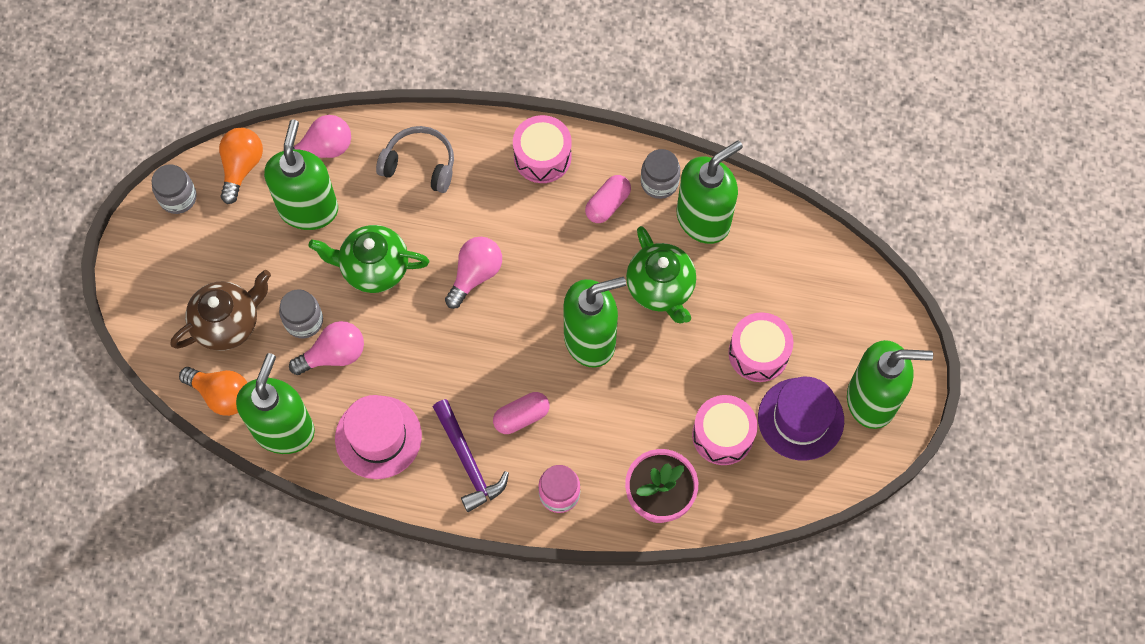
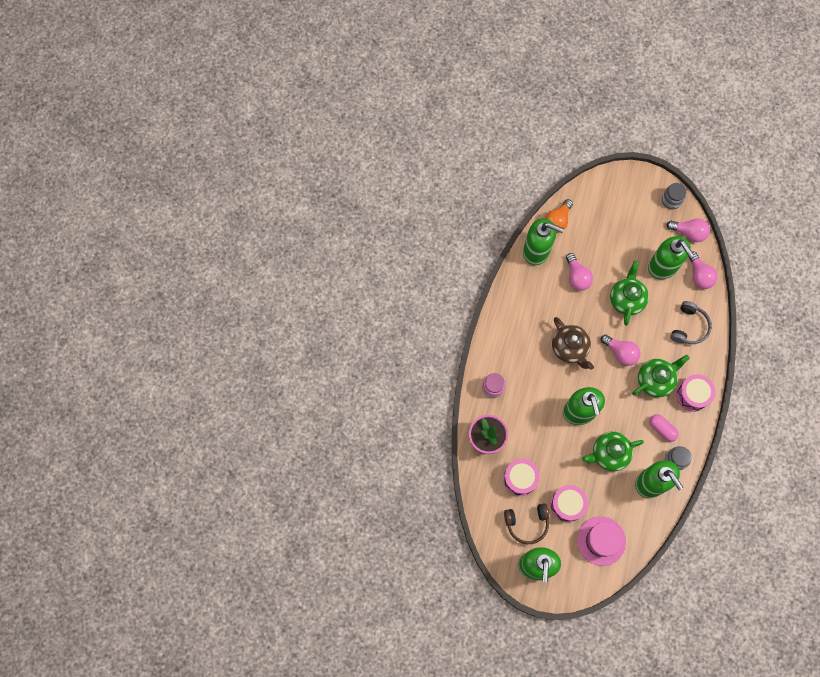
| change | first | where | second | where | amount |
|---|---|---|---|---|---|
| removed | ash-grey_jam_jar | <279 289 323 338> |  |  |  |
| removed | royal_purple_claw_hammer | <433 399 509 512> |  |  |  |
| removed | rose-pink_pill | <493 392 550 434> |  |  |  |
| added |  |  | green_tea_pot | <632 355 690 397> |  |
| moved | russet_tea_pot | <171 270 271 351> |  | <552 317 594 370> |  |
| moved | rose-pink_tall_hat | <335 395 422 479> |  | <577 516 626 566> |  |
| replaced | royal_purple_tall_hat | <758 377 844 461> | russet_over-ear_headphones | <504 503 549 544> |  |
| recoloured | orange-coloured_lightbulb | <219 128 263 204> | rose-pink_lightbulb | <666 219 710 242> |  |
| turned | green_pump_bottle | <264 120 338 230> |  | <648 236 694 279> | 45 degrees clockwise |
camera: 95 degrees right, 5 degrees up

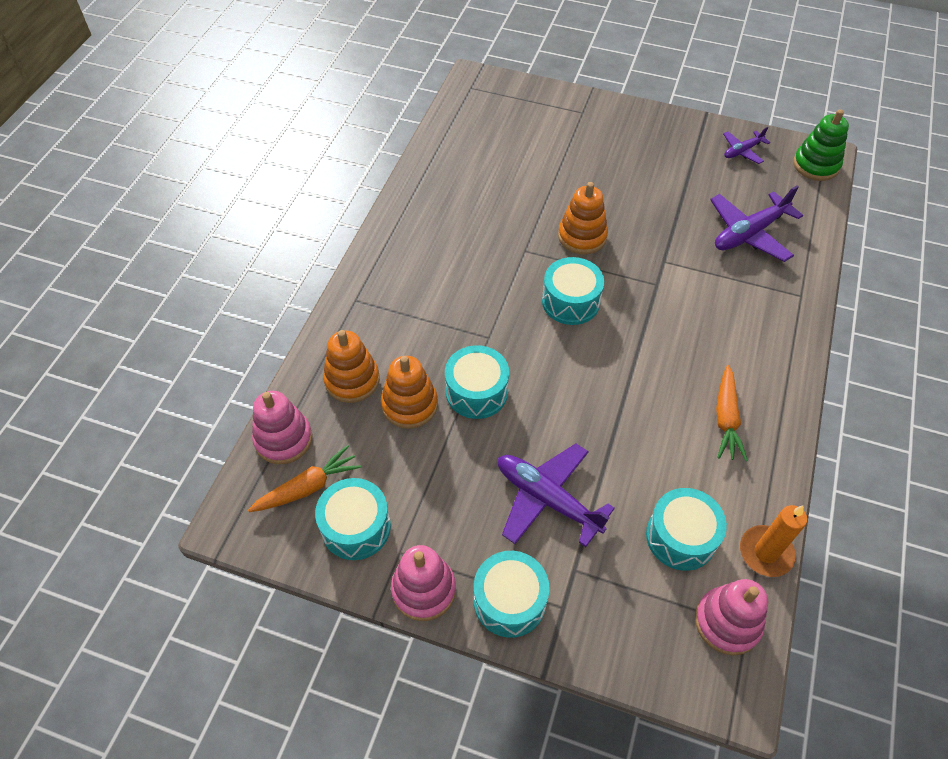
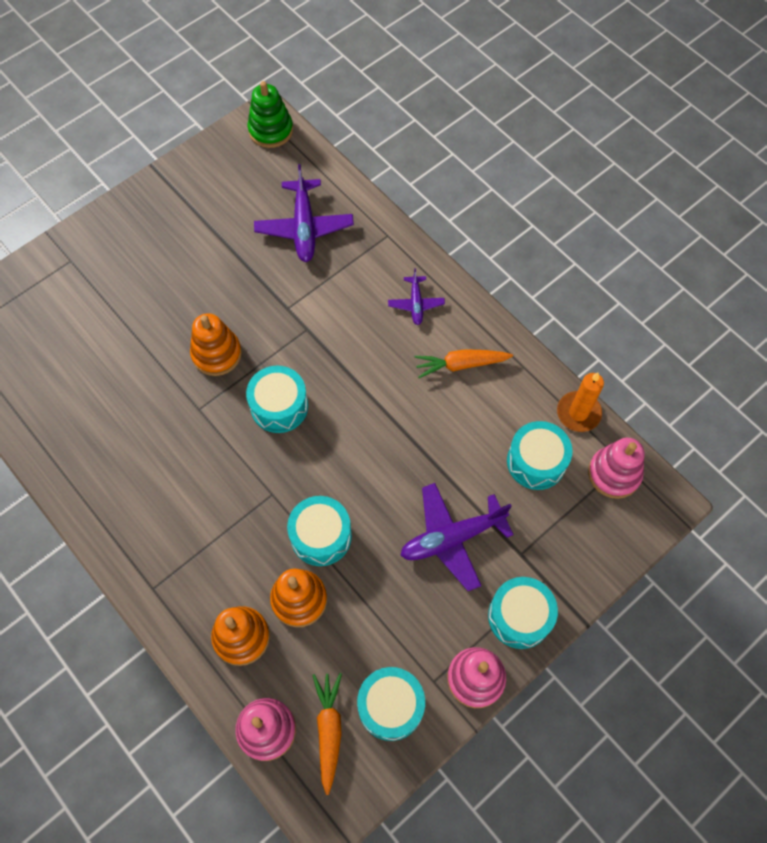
| change | first | where | second | where | amount |
|---|---|---|---|---|---|
| moved | royal_purple_toy_plane | <723 127 770 164> |  | <388 268 445 325> |  |
| turned | orange-coloured_carrot | <716 365 748 461> |  | <414 349 513 378> | 135 degrees clockwise |
camera: 60 degrees left, 10 degrees up

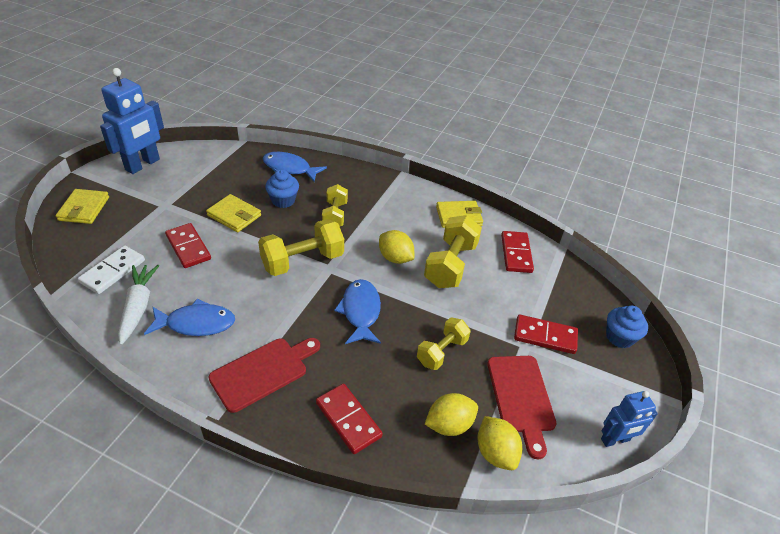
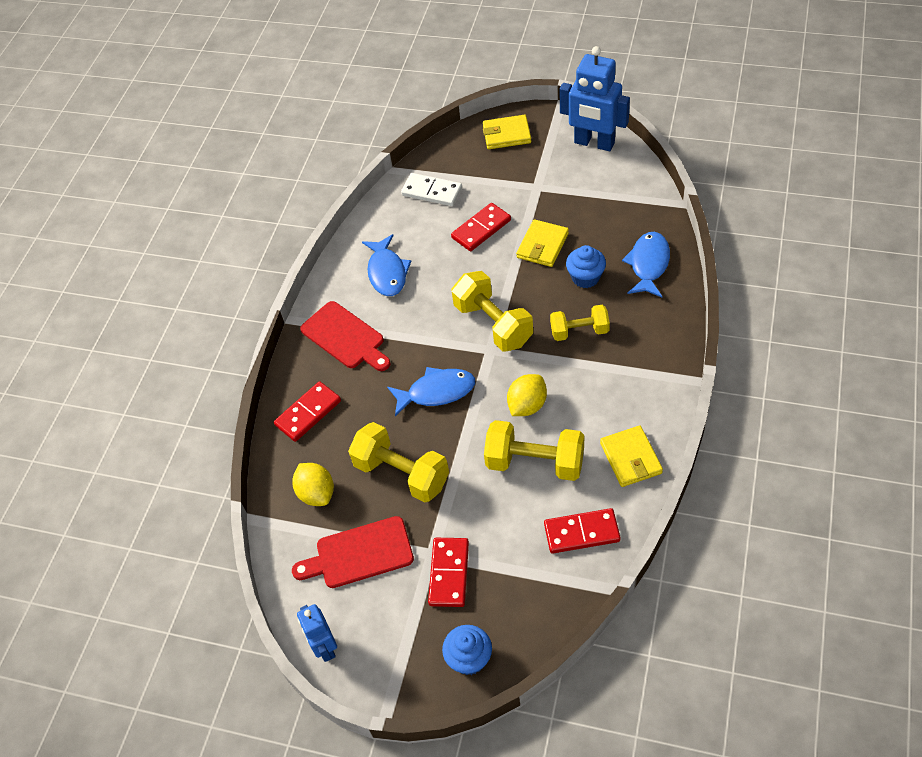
| change | first | where | second | where | amount |
|---|---|---|---|---|---|
| removed | pure_white_carrot | <118 265 159 345> |  |  |  |
| removed | yellow_toy_lemon | <478 416 523 470> |  |  |  |
| resized | yellow_dumbbell | <417 317 471 370> |  | <348 422 449 503> | x1.56 |
camera: 90 degrees right, 10 degrees up

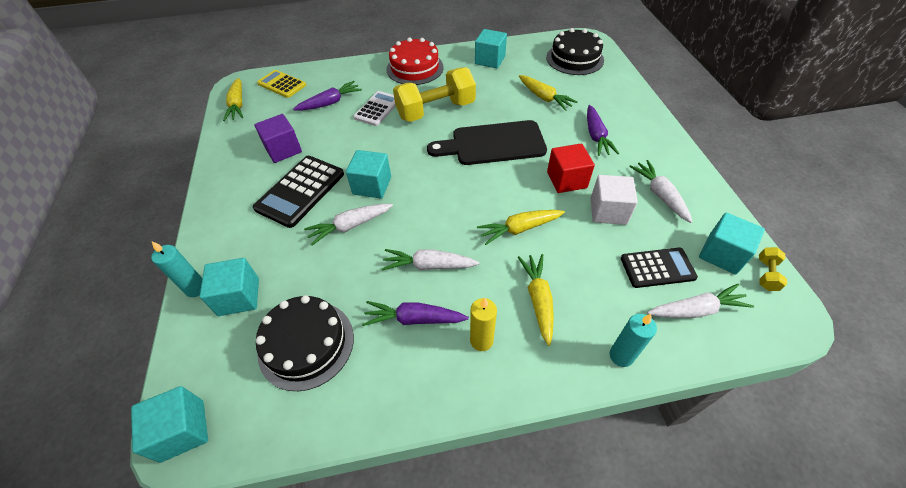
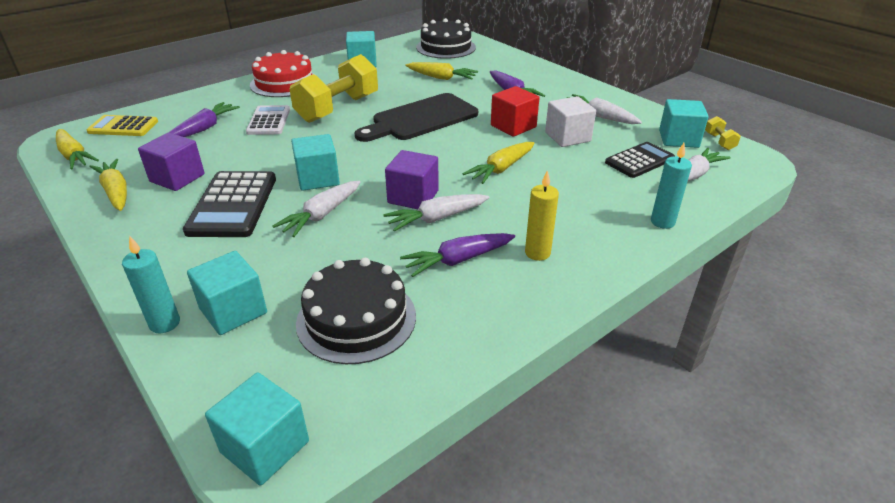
| change | first | where | second | where | amount |
|---|---|---|---|---|---|
| added |  |  | royal_purple_block | <385 150 439 209> |  |
| moved | yellow_carrot | <518 254 554 346> |  | <89 159 127 211> |  |
camera: 30 degrees left, 15 degrees down

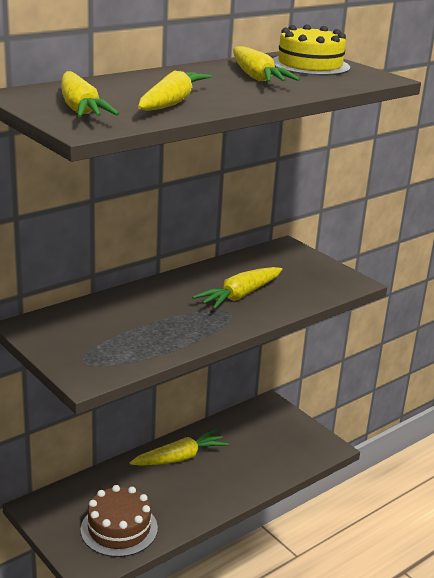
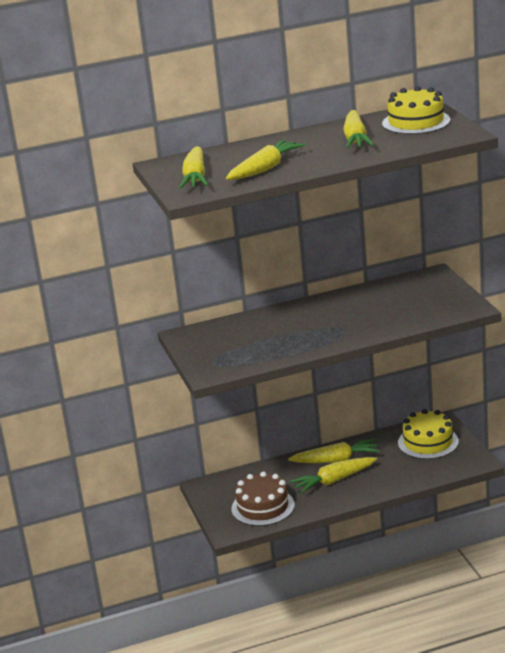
| change | first | where | second | where | amount |
|---|---|---|---|---|---|
| added |  |  | yellow_cake | <398 409 459 459> |  |
| moved | yellow_carrot | <192 267 282 310> |  | <289 457 377 494> |  |
camera: 25 degrees right, 0 degrees up

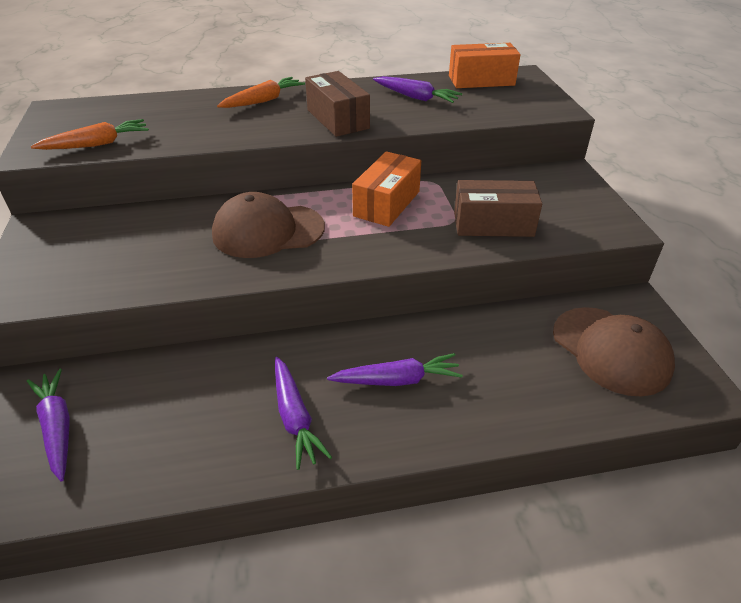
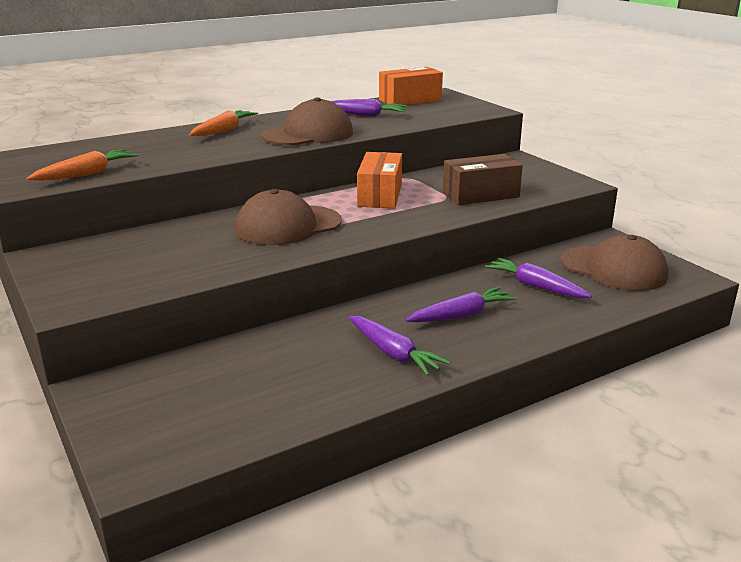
| change | first | where | second | where | amount |
|---|---|---|---|---|---|
| moved | royal_purple_carrot | <27 369 70 481> |  | <485 258 592 298> |  |
| replaced | russet_box | <305 71 370 137> | russet_baseball_cap | <261 97 353 145> |  |
camera: 20 degrees left, 15 degrees down

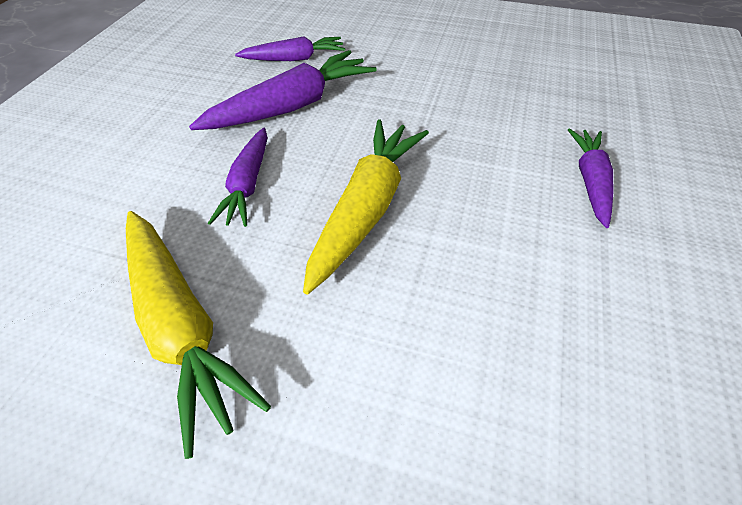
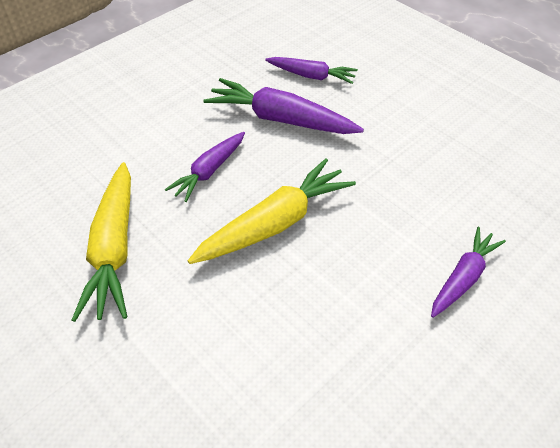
| change | first | where | second | where | amount |
|---|---|---|---|---|---|
| turned | royal_purple_carrot | <189 50 377 130> |  | <203 78 364 134> | 150 degrees counterclockwise |
camera: 30 degrees right, 0 degrees up

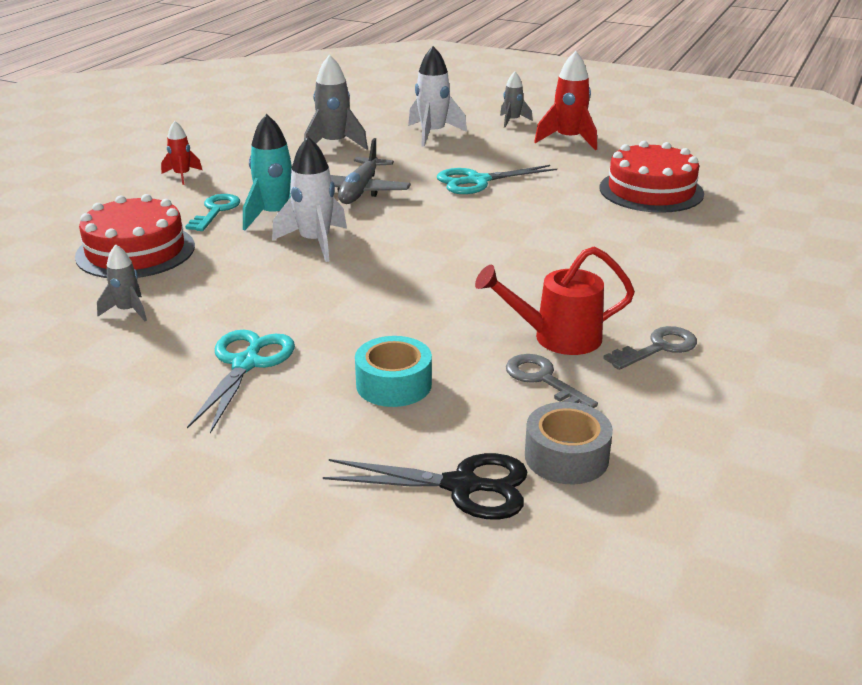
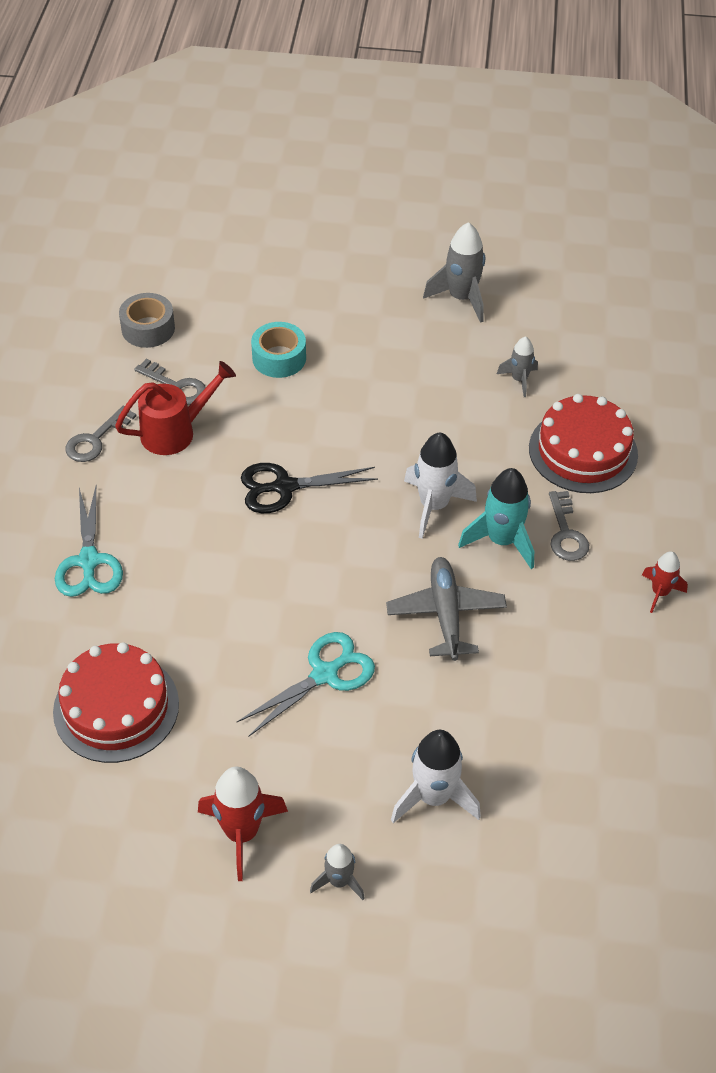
| change | first | where | second | where | amount |
|---|---|---|---|---|---|
| moved | teal_scissors | <187 330 295 434> |  | <55 486 123 597> |  |
| moved | ash-grey_spaceship | <304 54 368 150> |  | <423 222 485 323> |  |
| moved | ebony_scissors | <323 453 527 520> |  | <241 463 378 513> |  |
| recoloured | teal_door_key | <185 194 240 231> | ash-grey_door_key | <549 491 589 561> |  |
camera: 160 degrees right, 20 degrees up

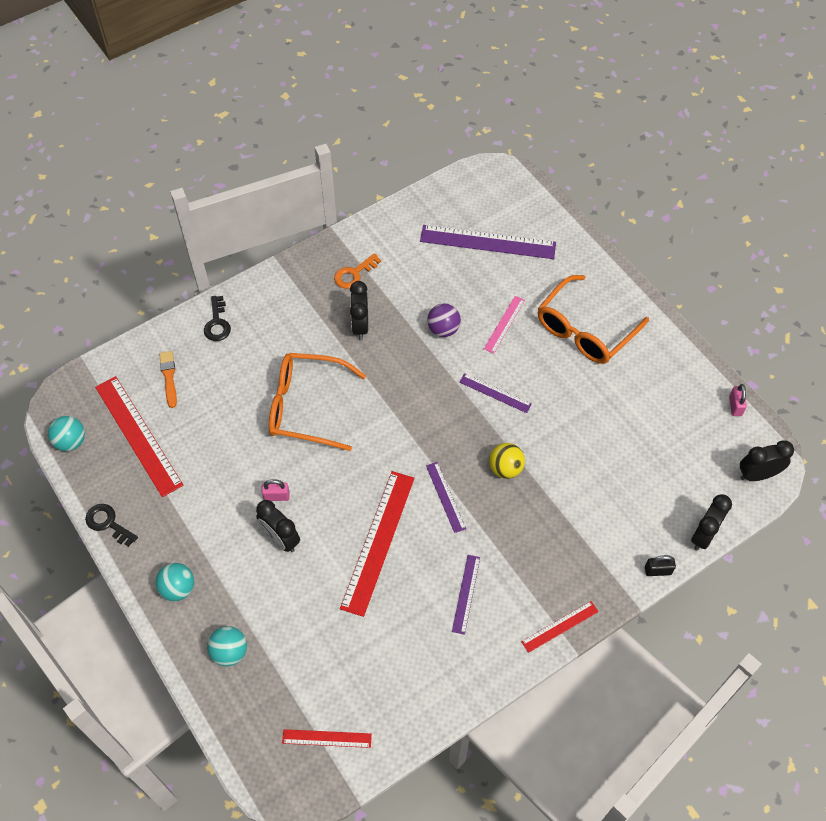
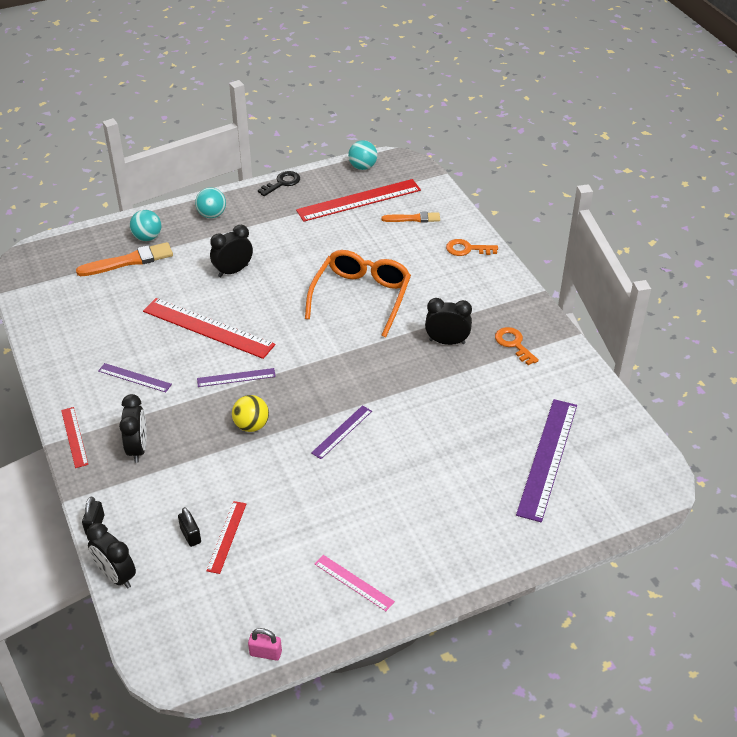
| change | first | where | second | where | amount |
|---|---|---|---|---|---|
| removed | rose-pink_padlock | <262 479 290 501> |  |  |  |
| removed | royal_purple_ball | <427 303 461 337> |  |  |  |
| removed | orange-coloured_eyeglasses | <538 275 649 364> |  |  |  |
| added |  |  | orange-coloured_paintbrush | <76 242 173 276> |  |
| added |  |  | ebony_padlock | <178 507 201 547> |  |
| moved | crimson_ruler | <282 729 372 748> |  | <207 501 246 574> |  |
| moved | rose-pink_ruler | <484 296 525 354> |  | <315 555 395 611> |  |
| moved | ebony_bedside_clock | <740 440 794 481> |  | <119 394 147 463> |  |
| recoloured | ebony_door_key | <204 296 231 341> | orange-coloured_door_key | <446 239 498 256> |  |
camera: 100 degrees right, 15 degrees down

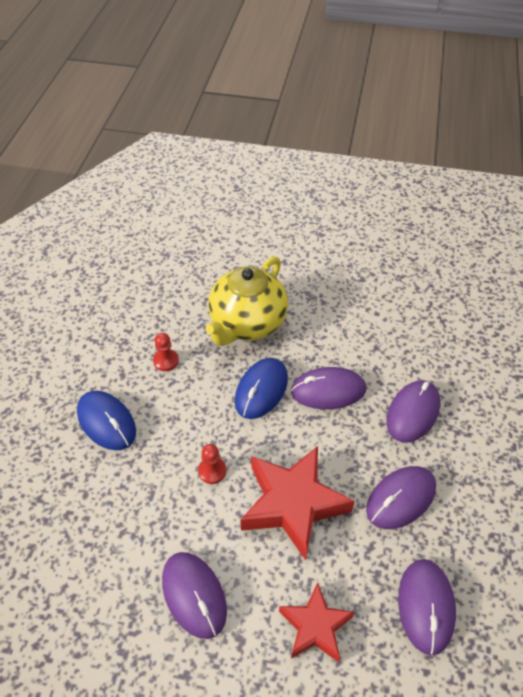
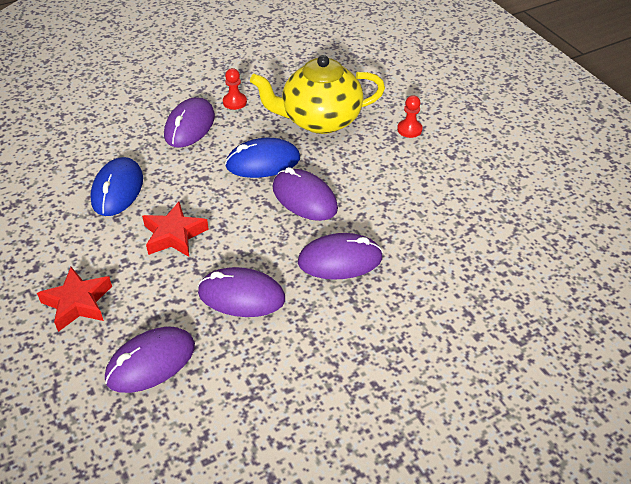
| change | first | where | second | where | amount |
|---|---|---|---|---|---|
| moved | blue_mouse | <77 391 136 450> |  | <90 157 143 216> |  |
| moved | royal_purple_mouse | <162 552 227 639> |  | <164 97 215 148> |  |
| moved | crimson_pawn | <198 444 227 484> |  | <397 95 423 138> |  |
| resized | crimson_star_shape | <240 446 355 561> |  | <142 202 209 257> | x0.60 |
camera: 50 degrees right, 5 degrees down

